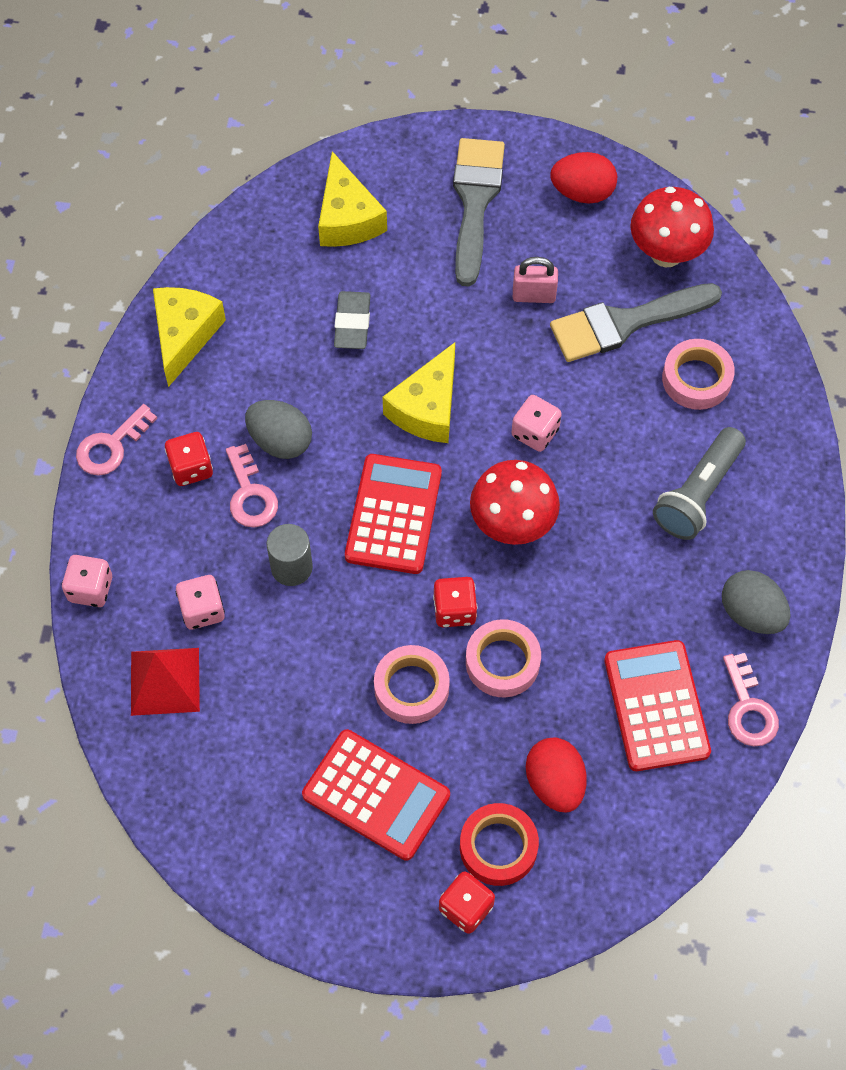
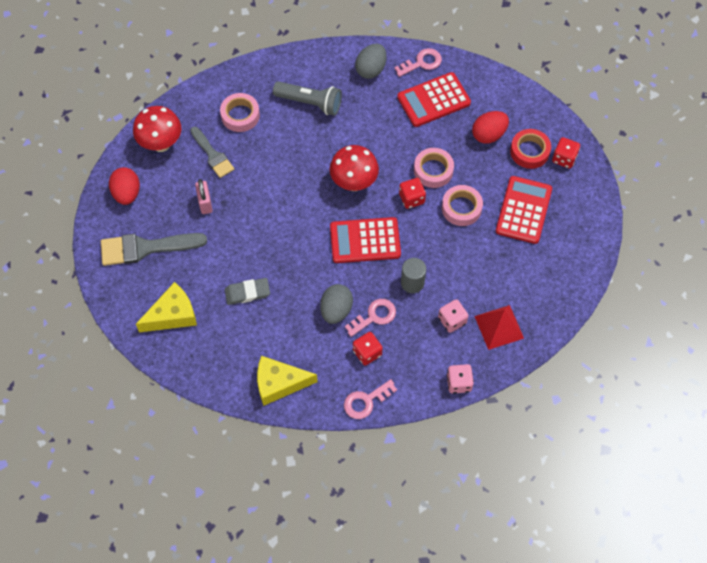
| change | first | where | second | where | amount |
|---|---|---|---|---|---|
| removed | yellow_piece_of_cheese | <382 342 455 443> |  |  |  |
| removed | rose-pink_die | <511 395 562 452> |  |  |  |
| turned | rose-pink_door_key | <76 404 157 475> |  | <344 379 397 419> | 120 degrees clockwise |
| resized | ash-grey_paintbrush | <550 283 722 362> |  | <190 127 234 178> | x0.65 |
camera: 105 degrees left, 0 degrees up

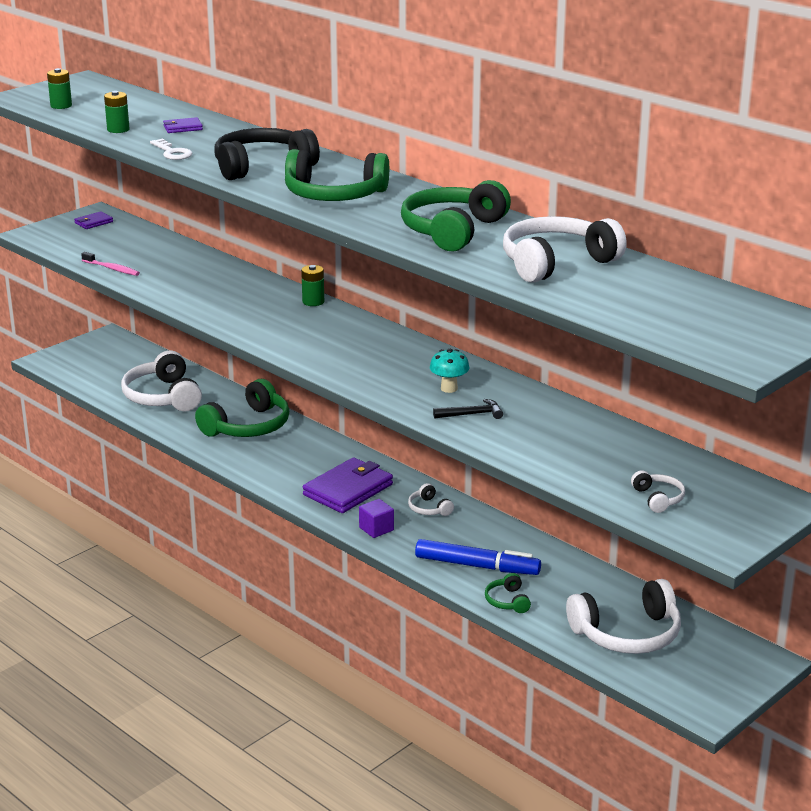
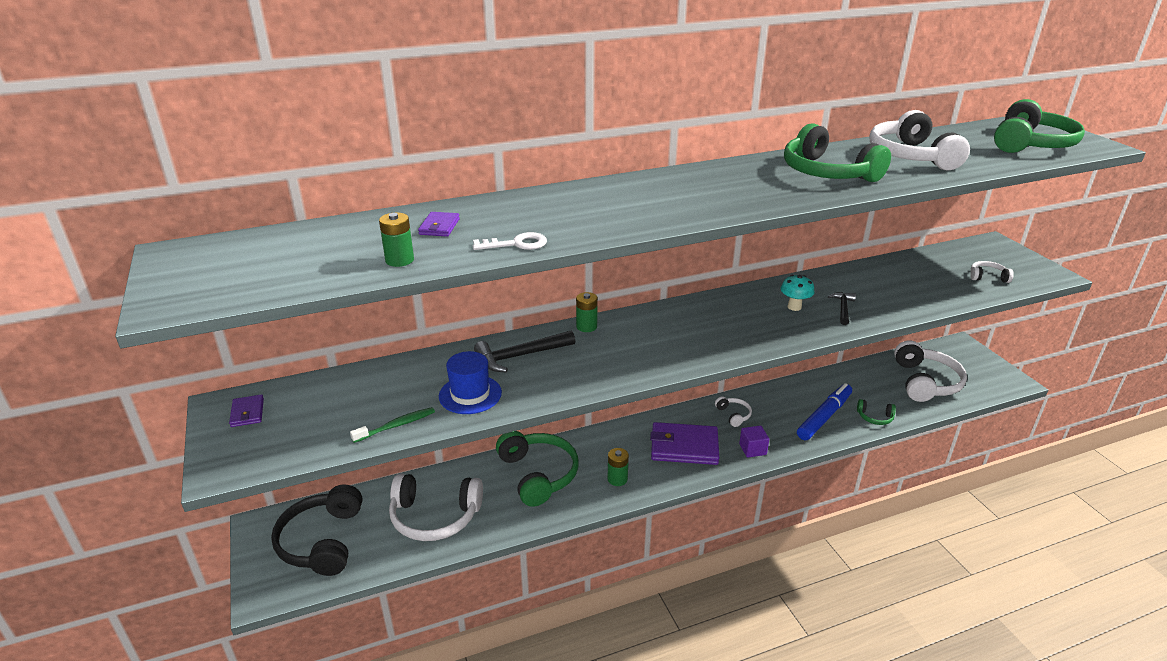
| change | first | where | second | where | amount |
|---|---|---|---|---|---|
| added |  |  | blue_tall_hat | <439 351 502 414> |  |
| added |  |  | ebony_claw_hammer | <474 330 575 372> |  |
| moved | green_power_cell | <47 68 72 109> |  | <608 448 629 486> |  |
| moved | ebony_over-ear_headphones | <214 128 320 180> |  | <271 485 362 576> |  |
| moved | green_over-ear_headphones | <285 149 389 201> |  | <994 99 1085 153> |  |
| recoloured | rose-pink_dental_brush | <81 252 140 276> | green_dental_brush | <350 407 435 443> |  |
| turned | royal_purple_card_wallet | <303 457 393 513> |  | <650 422 719 465> | 60 degrees counterclockwise |
| turned | pure_white_over-ear_headphones | <408 483 454 516> |  | <715 396 752 427> | 105 degrees counterclockwise |
camera: 65 degrees left, 5 degrees up

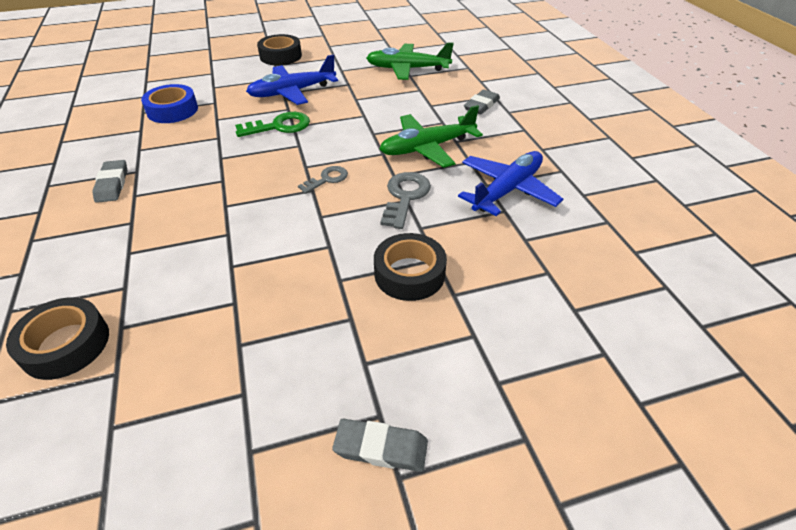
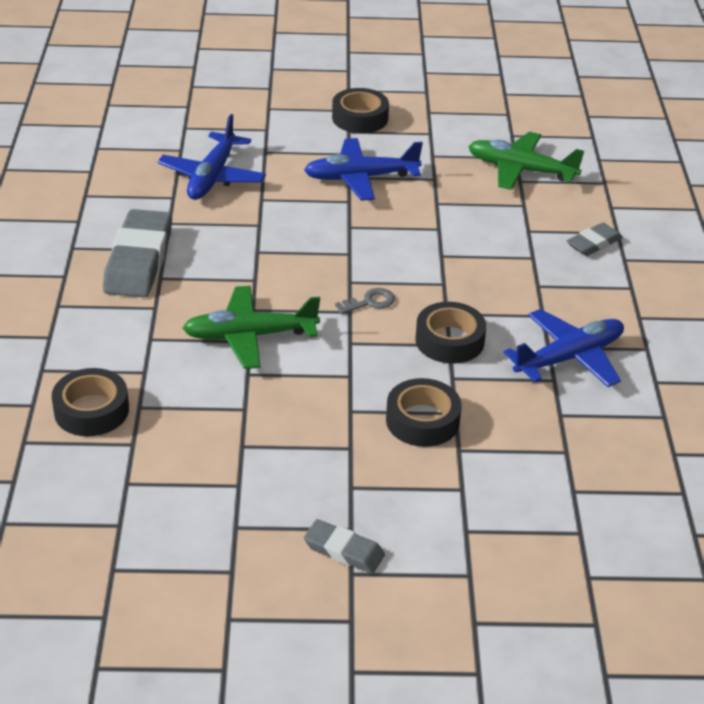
| change | first | where | second | where | amount |
|---|---|---|---|---|---|
| removed | green_door_key | <235 112 310 137> |  |  |  |
| moved | green_toy_plane | <380 105 483 168> |  | <182 286 320 369> |  |
| replaced | blue_tape | <141 84 198 123> | blue_toy_plane | <158 114 266 200> |  |
| replaced | ash-grey_door_key | <380 172 431 229> | ebony_tape | <415 302 486 364> |  |
| resized | ash-grey_pencil_eraser | <92 160 127 203> |  | <103 209 172 298> | x1.88 |
camera: 15 degrees right, 5 degrees down

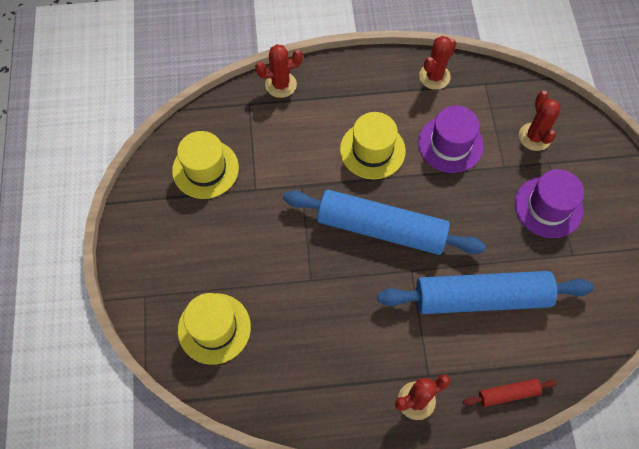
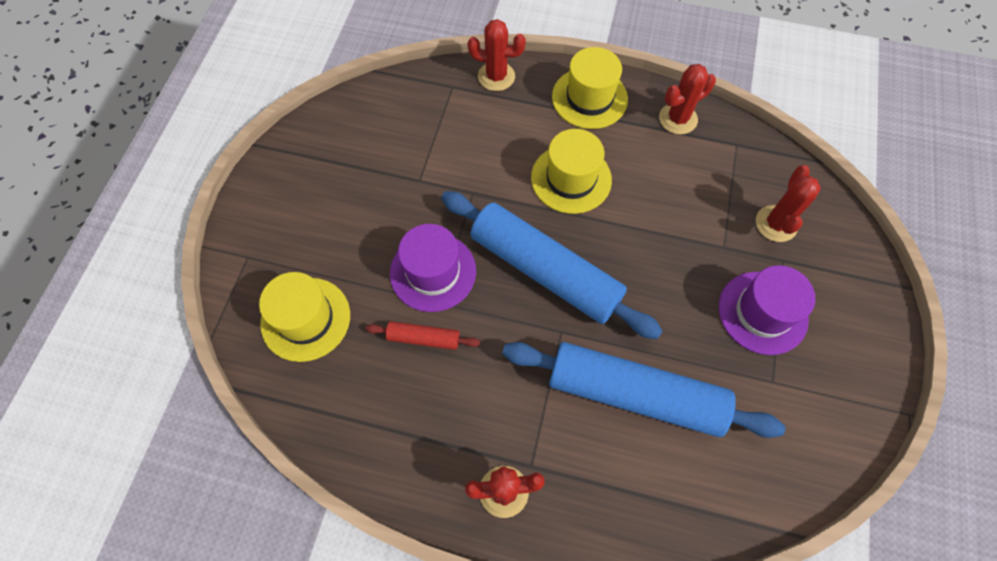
| change | first | where | second | where | amount |
|---|---|---|---|---|---|
| moved | yellow_tall_hat | <172 131 239 199> |  | <552 47 628 129> |  |
| moved | royal_purple_tall_hat | <418 106 484 173> |  | <390 224 476 312> |  |
| moved | crimson_rolling_pin | <463 379 557 407> |  | <366 321 480 350> |  |
camera: 20 degrees right, 0 degrees up

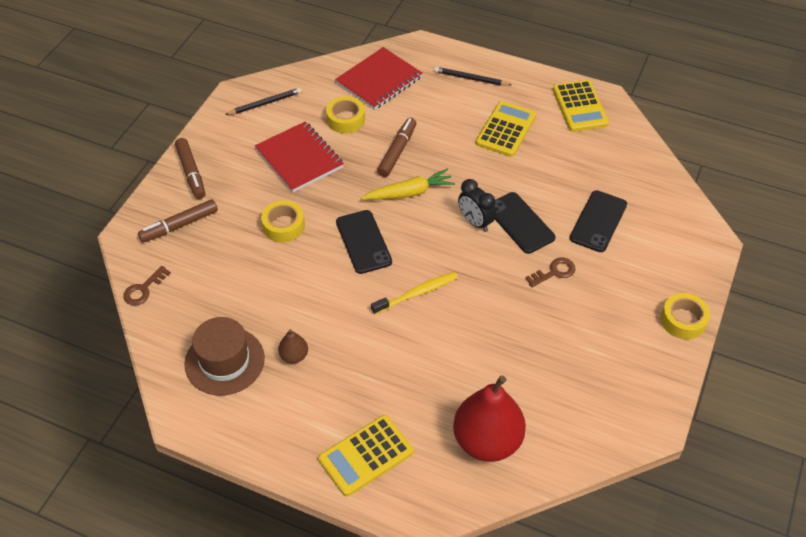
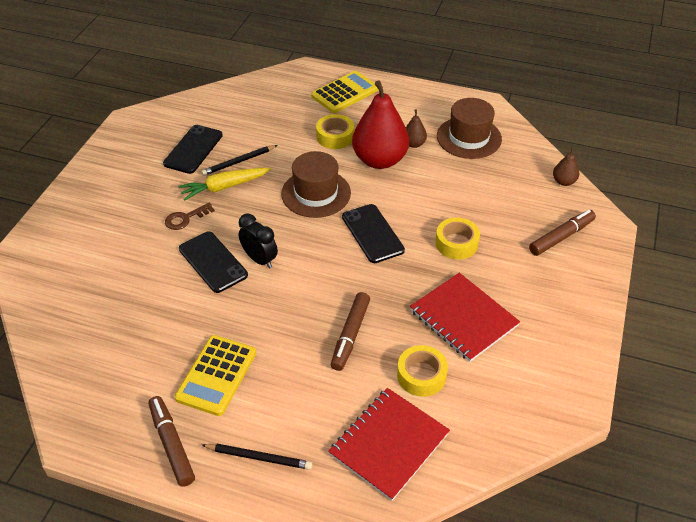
| change | first | where | second | where | amount |
|---|---|---|---|---|---|
| removed | yellow_calculator | <553 80 609 132> |  |  |  |
| moved | russet_marker | <175 138 205 199> |  | <148 396 195 487> |  |
| moved | ebony_wooden_pencil | <225 88 302 115> |  | <201 145 278 176> |  |
| moved | yellow_carrot | <361 169 455 200> |  | <178 168 271 201> |  |
| moved | crimson_toy_pear | <453 375 526 462> |  | <352 80 409 169> |  |
| moved | ebony_smartphone | <569 190 627 252> |  | <163 125 223 174> |  |
| moved | yellow_tape | <661 293 710 339> |  | <316 114 354 149> |  |
| replaced | russet_door_key | <123 266 171 305> | russet_toy_pear | <553 147 579 186> |  |
| replaced | yellow_dental_brush | <371 272 458 315> | russet_tall_hat | <281 151 351 218> |  |
camera: 175 degrees right, 5 degrees down

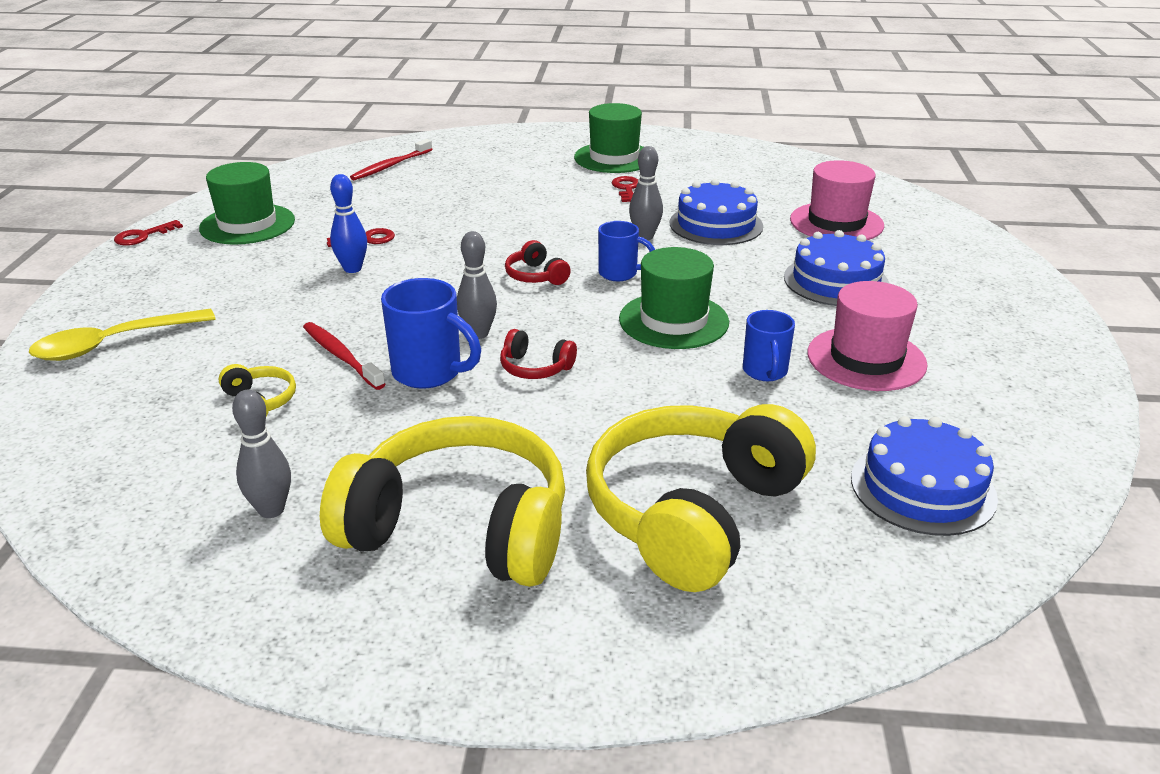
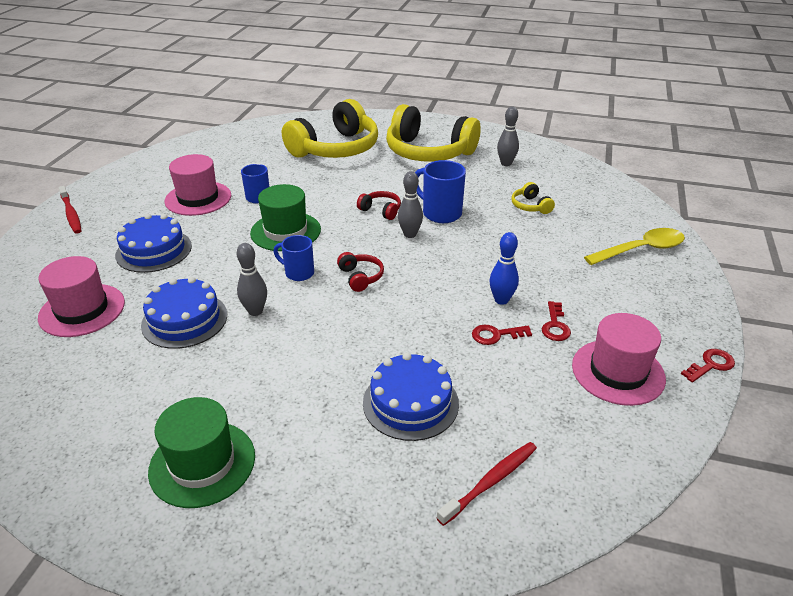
| change | first | where | second | where | amount |
|---|---|---|---|---|---|
| moved | crimson_dental_brush | <303 322 386 390> |  | <58 186 82 234> |  |
| moved | crimson_door_key | <611 176 638 202> |  | <542 301 571 341> |  |
| moved | blue_cake | <851 416 998 536> |  | <363 352 459 441> |  |
| recoloured | green_tall_hat | <199 162 295 245> | rose-pink_tall_hat | <572 313 666 406> |  |
camera: 170 degrees left, 5 degrees up

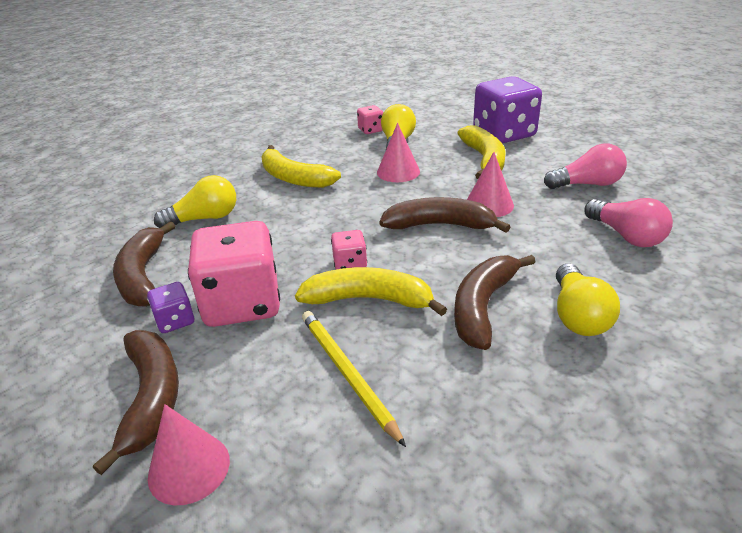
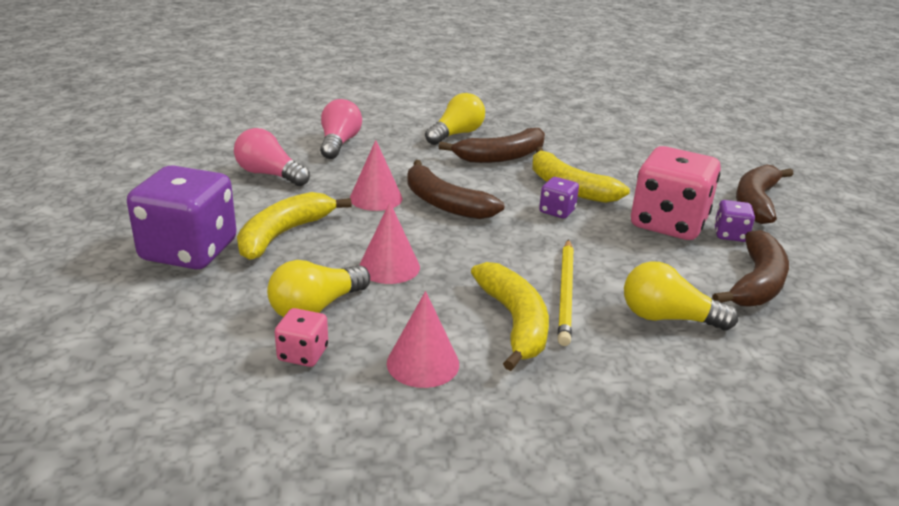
| change | first | where | second | where | amount |
|---|---|---|---|---|---|
| moved | rose-pink_cone | <148 404 230 505> |  | <387 291 459 388> |  |
| moved | yellow_wooden_pencil | <302 311 406 447> |  | <558 239 574 346> |  |
| recoloured | rose-pink_die | <331 230 367 269> | royal_purple_die | <539 177 579 218> |  |
camera: 145 degrees left, 5 degrees down

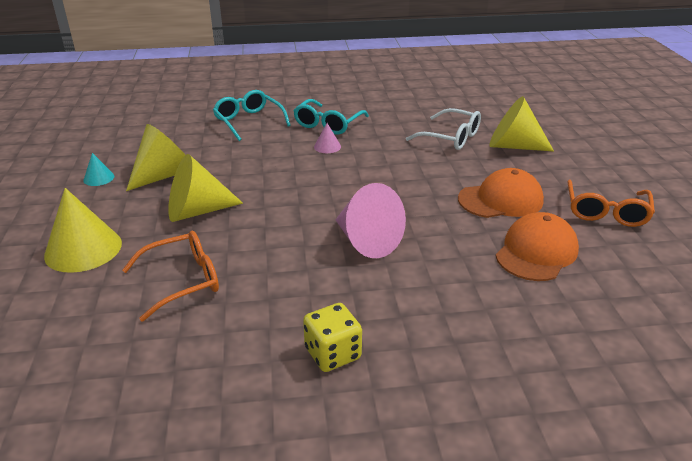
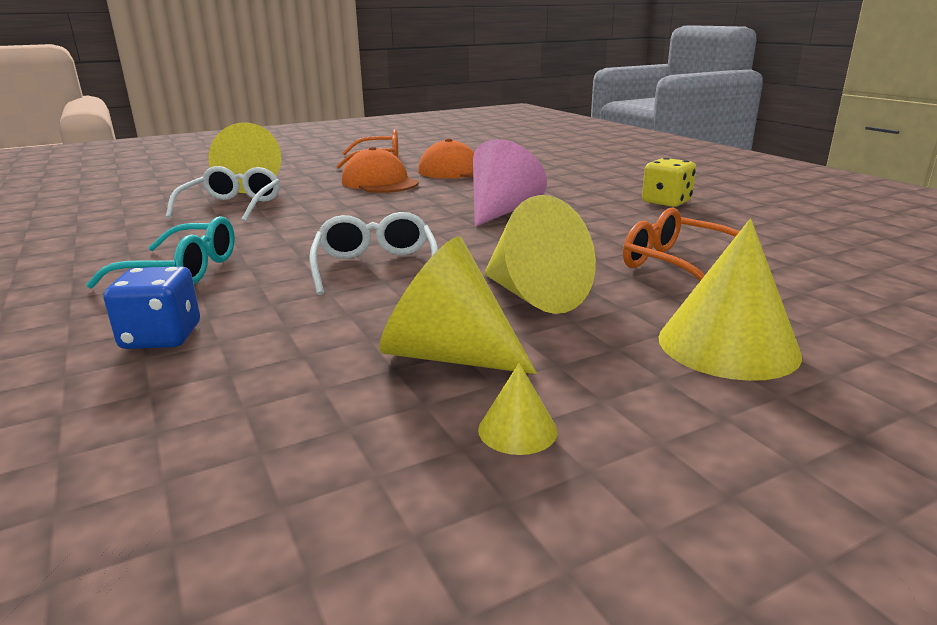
| change | first | where | second | where | amount |
|---|---|---|---|---|---|
| removed | rose-pink_cone | <314 123 341 153> |  |  |  |
| added |  |  | pure_white_eyeglasses | <309 212 438 295> |  |
| replaced | teal_eyeglasses | <213 90 291 141> | blue_die | <103 266 200 349> |  |
| recoloured | teal_cone | <83 153 114 186> | yellow_cone | <478 363 558 455> |  |
camera: 110 degrees left, 10 degrees down

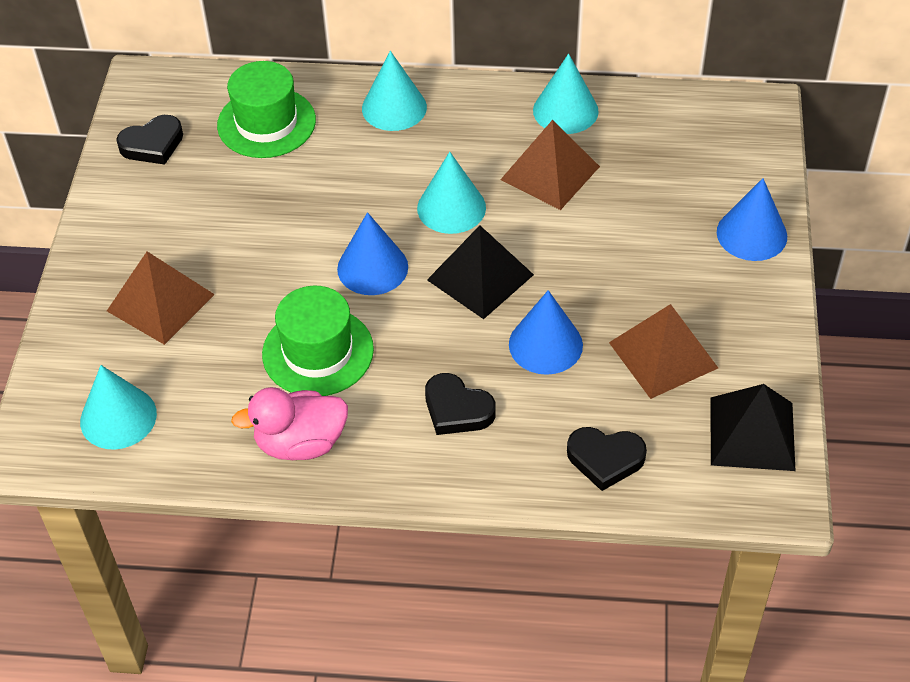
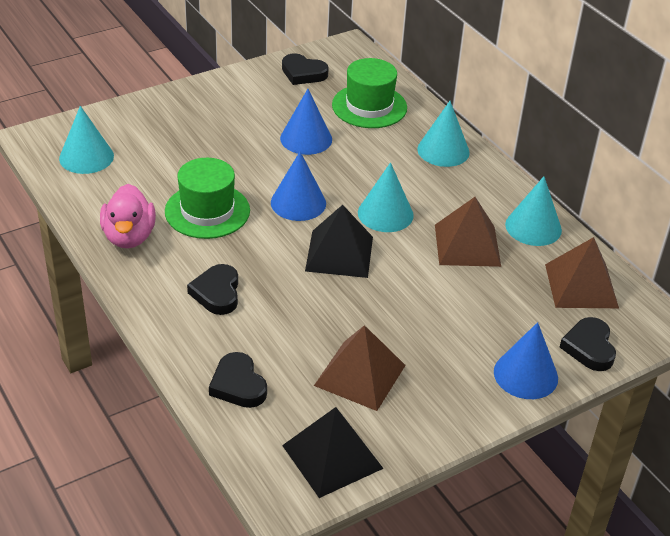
| change | first | where | second | where | amount |
|---|---|---|---|---|---|
| added |  |  | ebony_love_heart | <560 317 616 371> |  |
| moved | russet_solid_pyramid | <107 251 215 345> |  | <545 237 619 308> |  |
| moved | blue_cone | <509 290 583 375> |  | <280 89 332 155> |  |
| turned | rose-pink_toy_duck | <231 387 348 460> |  | <100 184 156 249> | 135 degrees counterclockwise |
camera: 50 degrees right, 10 degrees down

